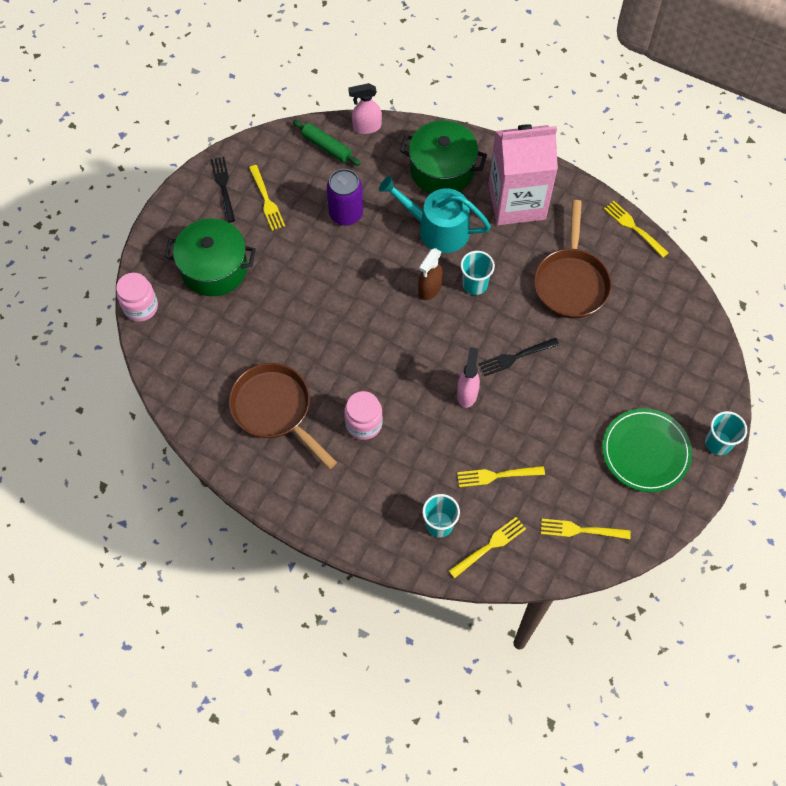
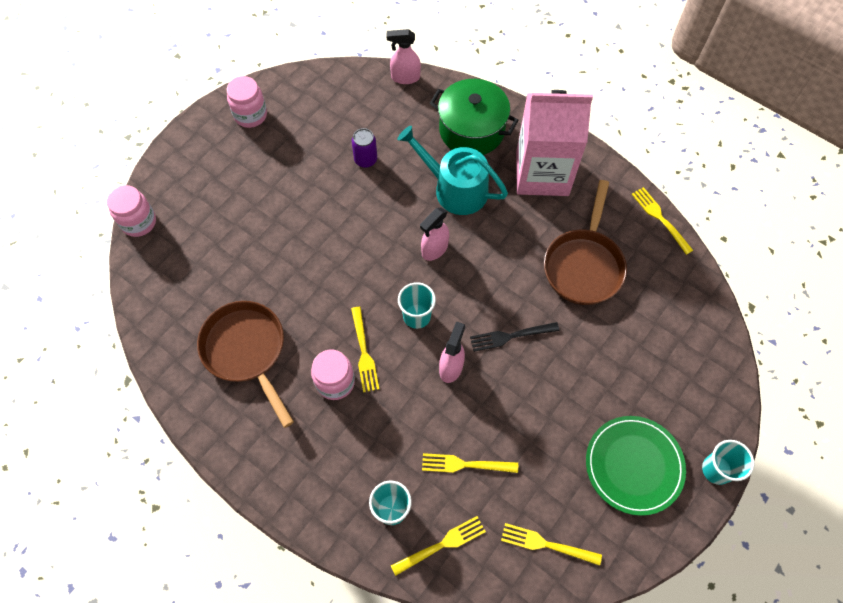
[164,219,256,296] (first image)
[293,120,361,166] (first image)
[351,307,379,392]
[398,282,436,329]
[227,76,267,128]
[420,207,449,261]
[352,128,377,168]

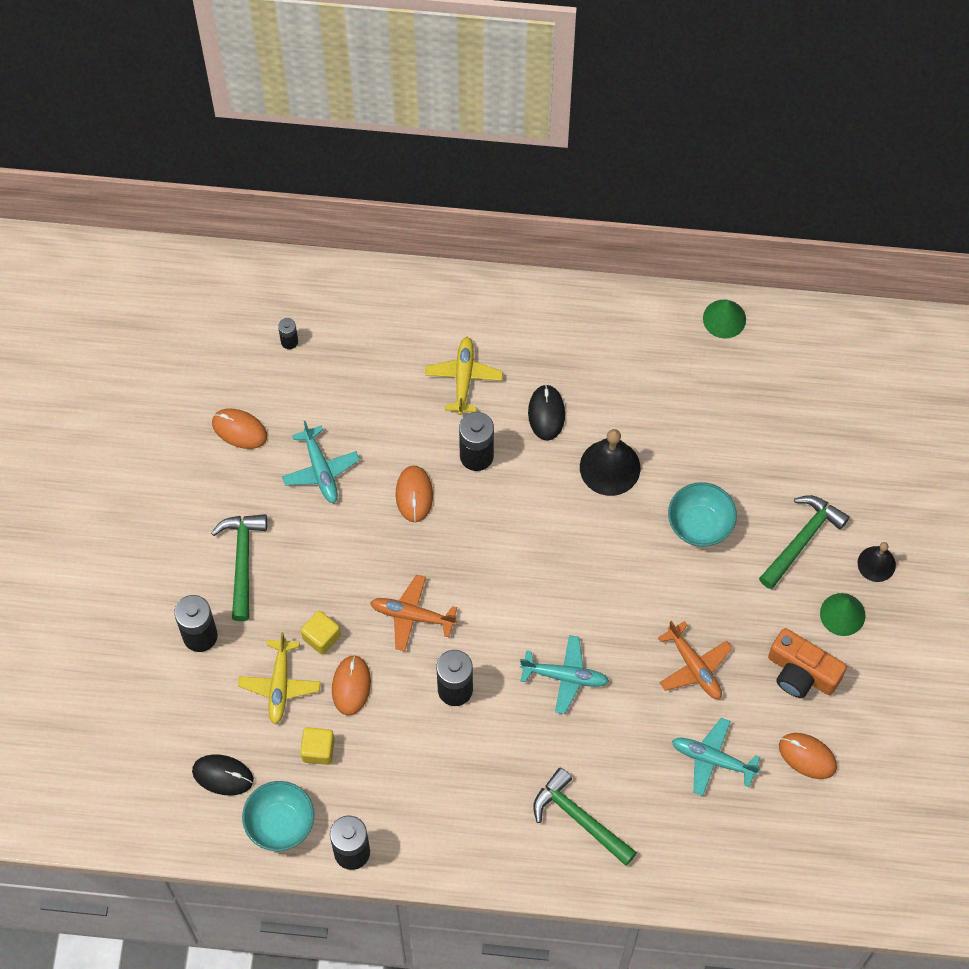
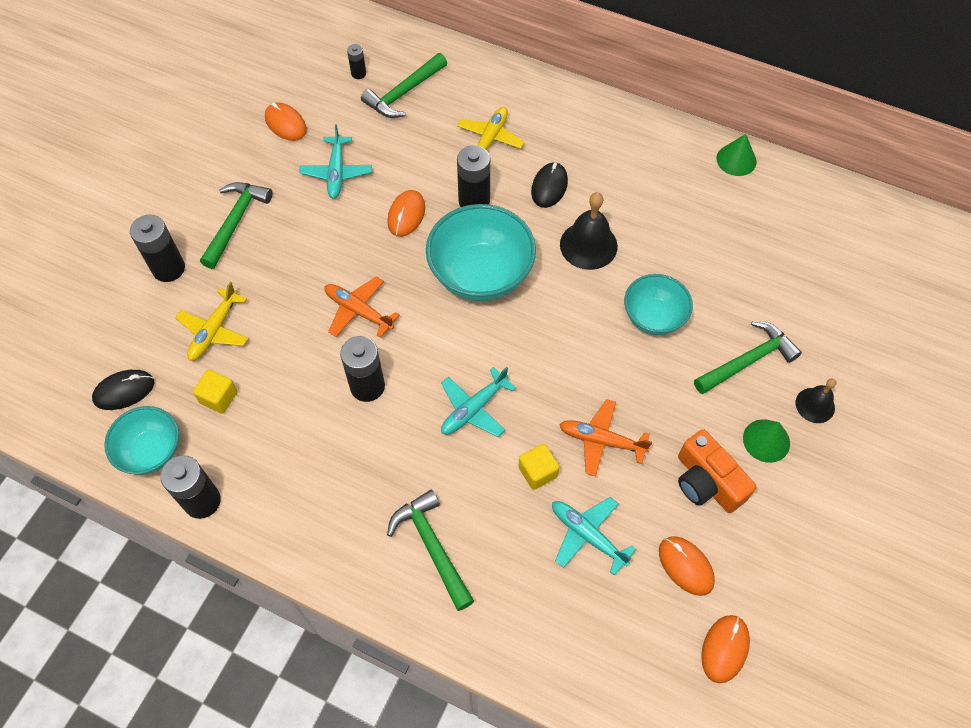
[361,53,447,118]
[426,204,536,301]
[518,444,559,490]
[701,615,750,683]
[92,370,154,410]
[441,367,516,437]
[559,399,652,476]

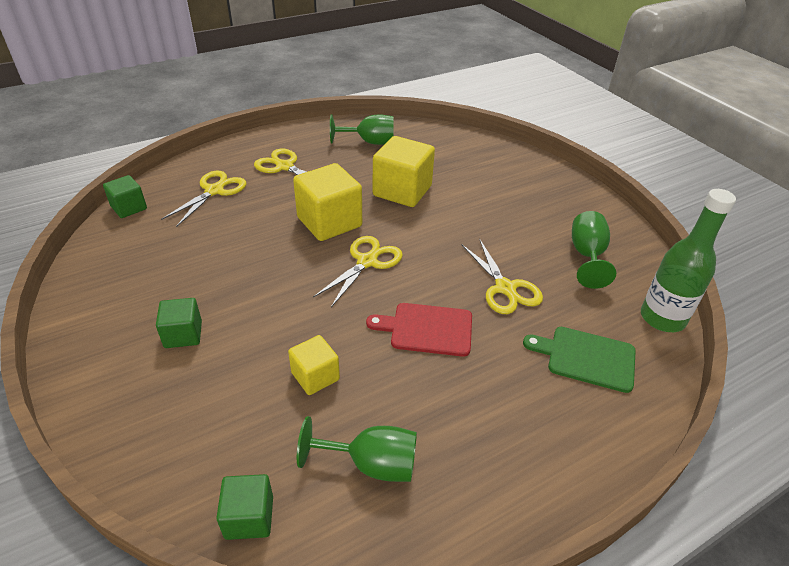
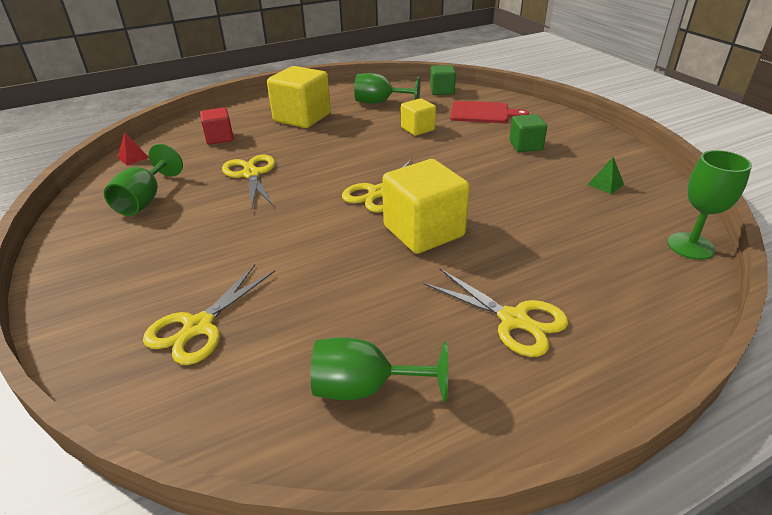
[588,157,624,194]
[143,264,275,365]
[450,101,529,123]
[267,66,331,128]
[667,150,752,260]
[200,107,234,145]
[118,132,149,166]

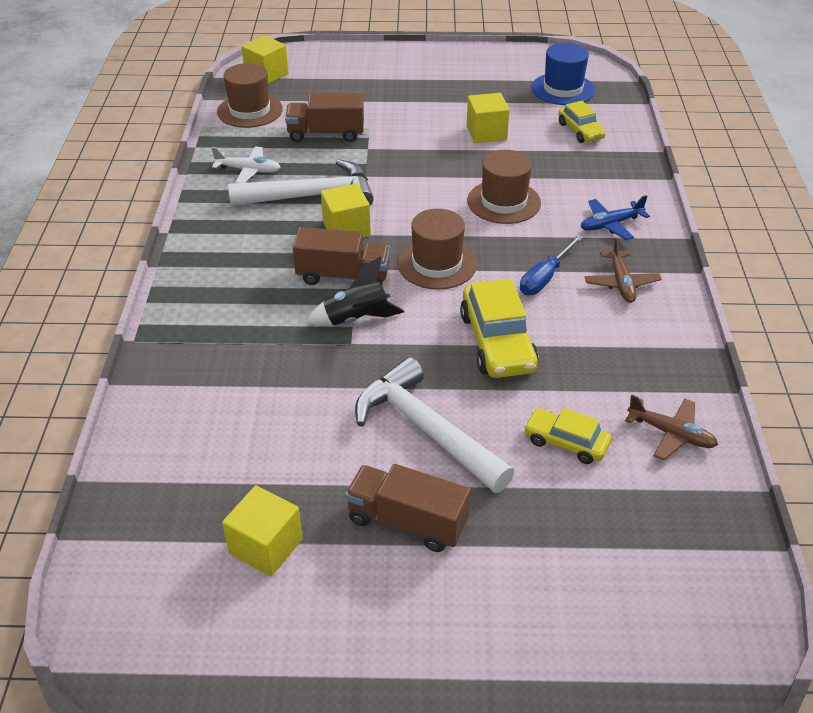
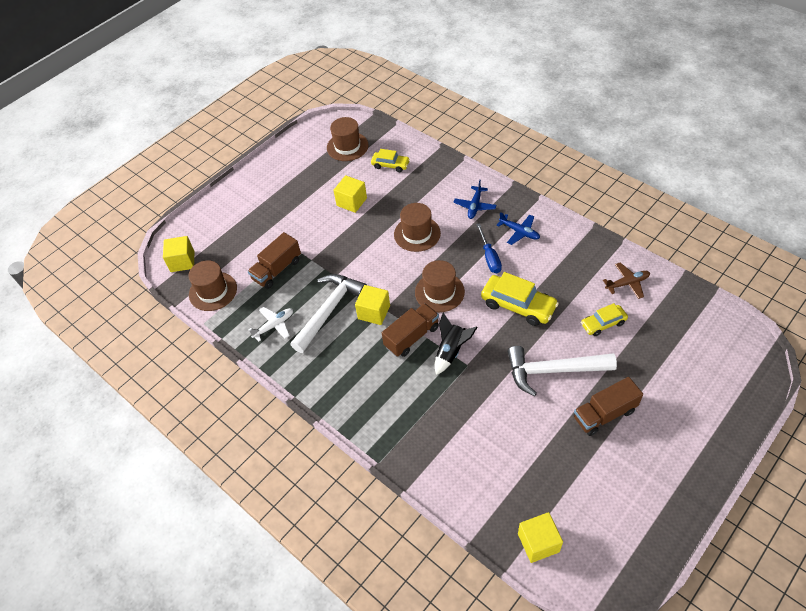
[518,512,563,563]
[327,117,369,161]
[497,212,540,245]

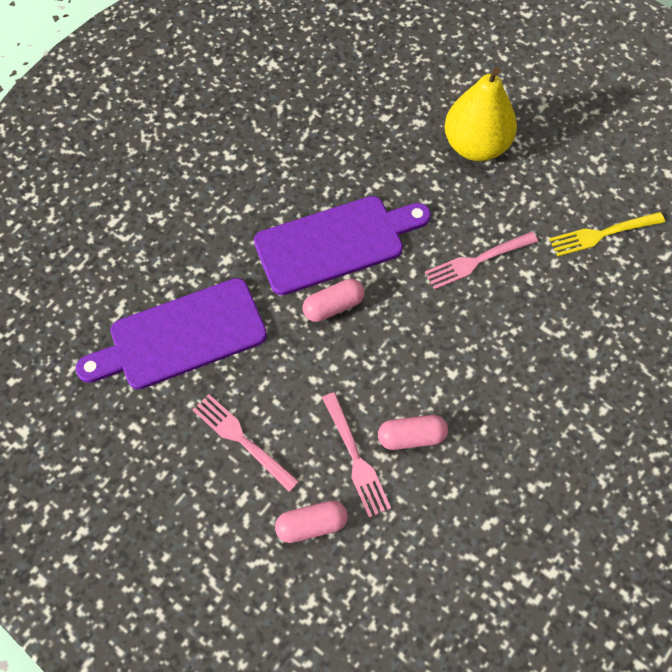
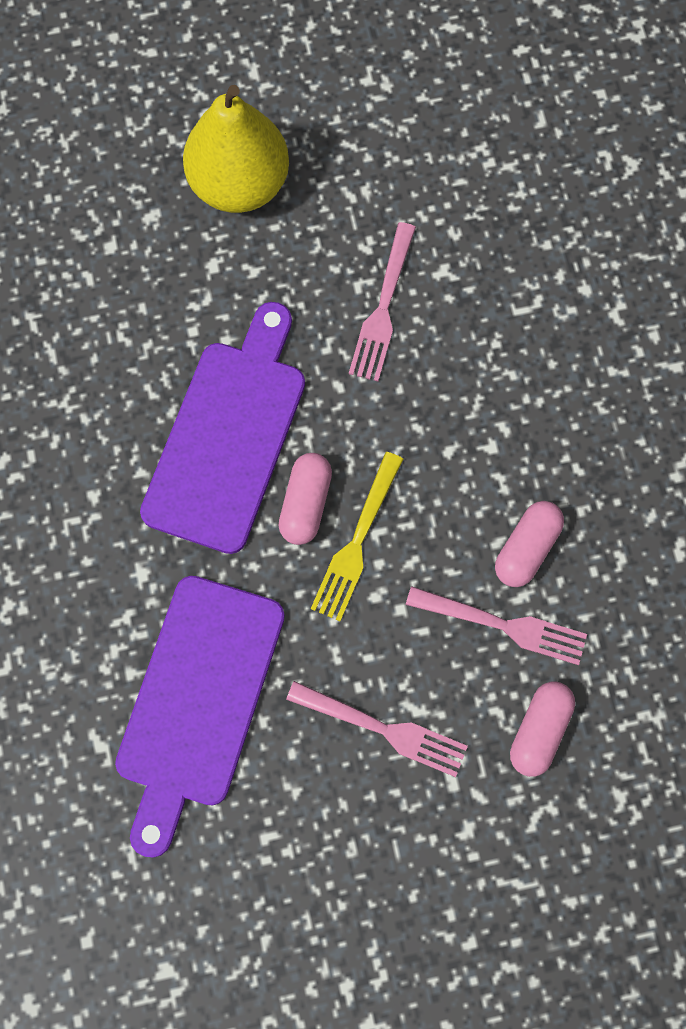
[311,452,403,621]
[286,681,468,777]

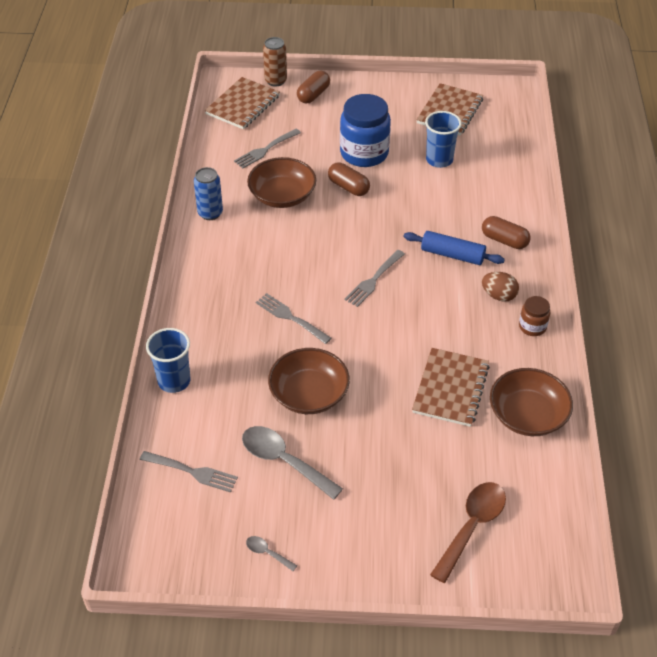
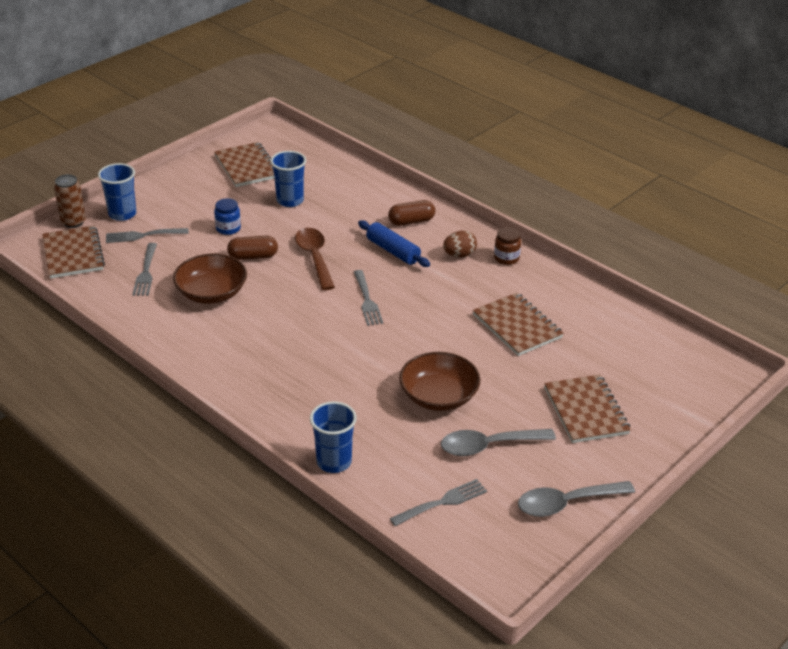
[194,167,223,220] (first image)
[490,368,573,436] (first image)
[544,375,631,443]
[106,228,189,243]
[295,228,335,290]
[98,163,136,221]
[358,220,430,267]
[518,481,635,517]
[214,198,241,235]

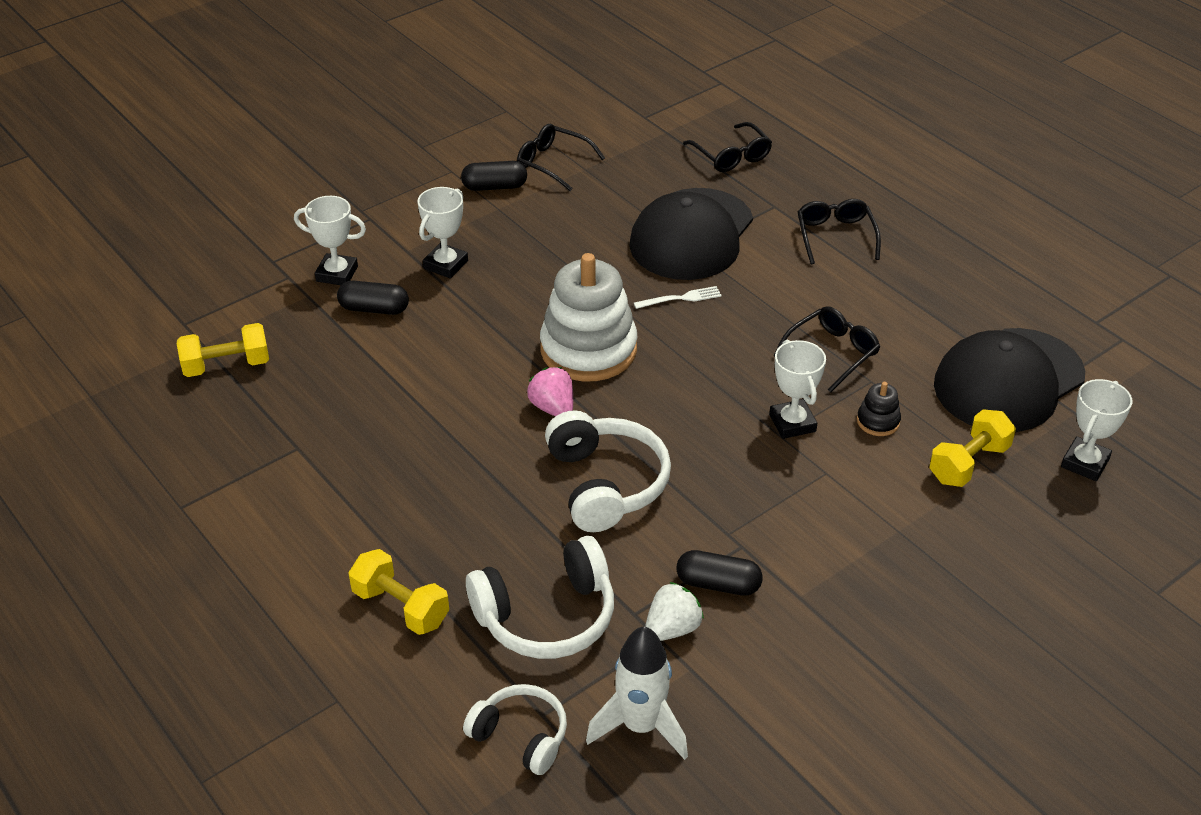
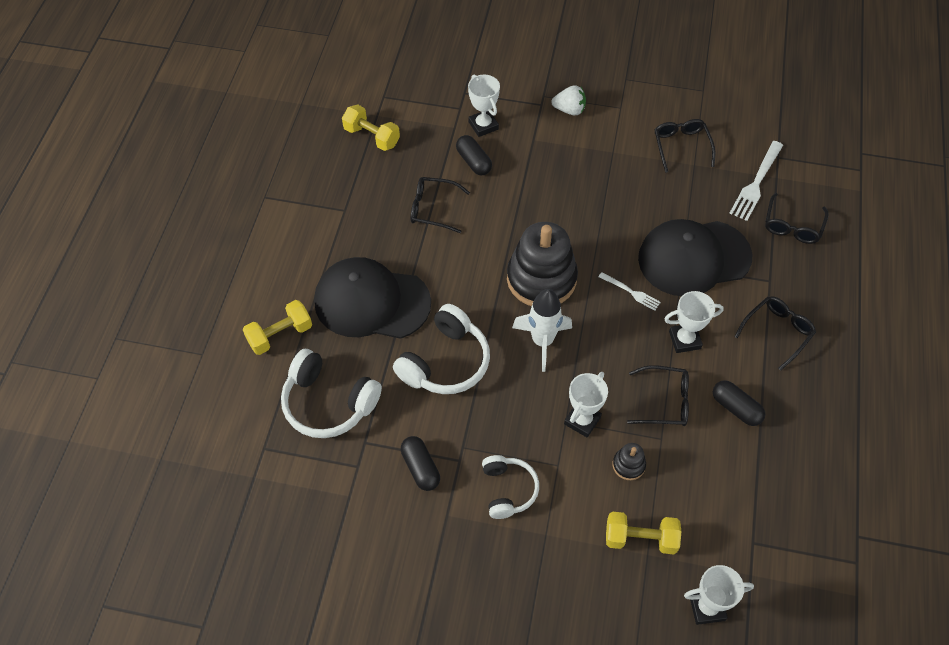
[527,367,573,416] (first image)
[411,177,470,233]
[729,141,783,221]
[665,291,724,353]
[713,380,766,426]
[482,455,539,519]
[512,289,572,372]
[551,85,586,115]
[314,257,431,339]
[507,222,578,306]
[243,300,312,355]

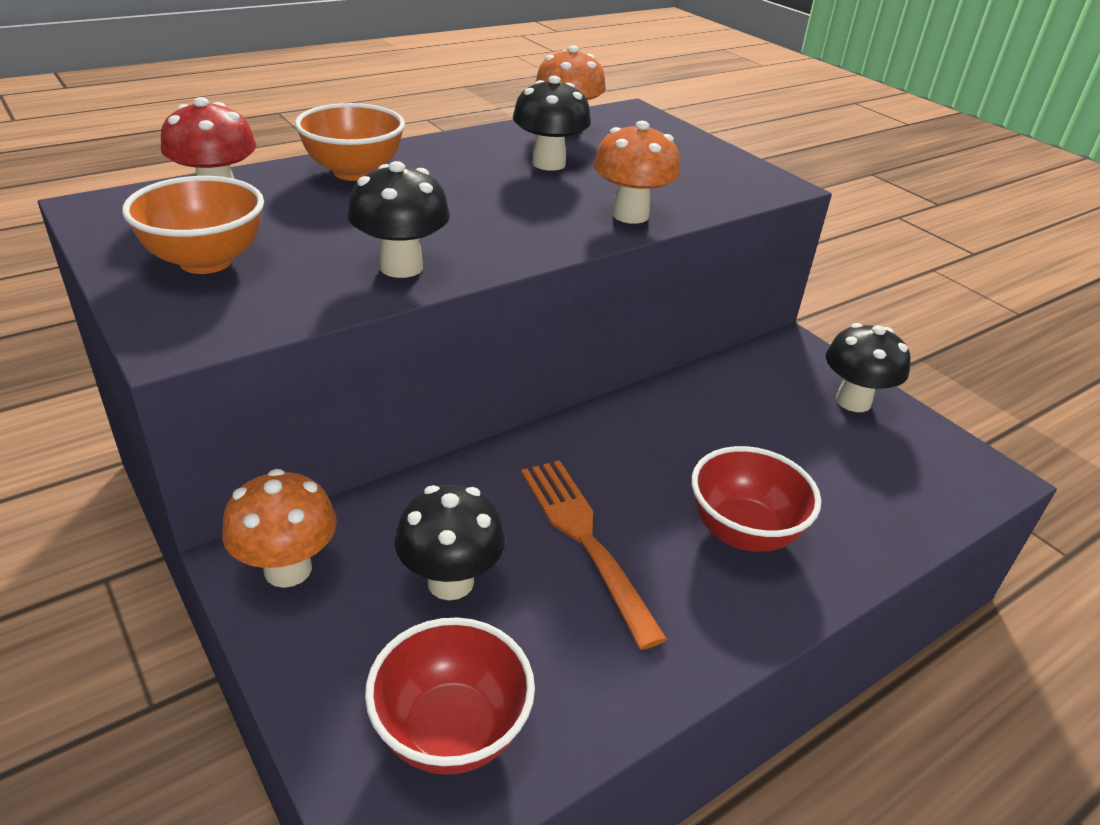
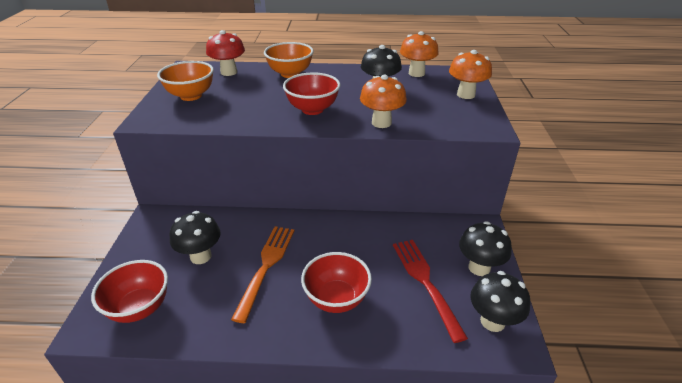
[283,72,340,115]
[393,240,468,343]
[449,50,492,99]
[470,271,530,332]

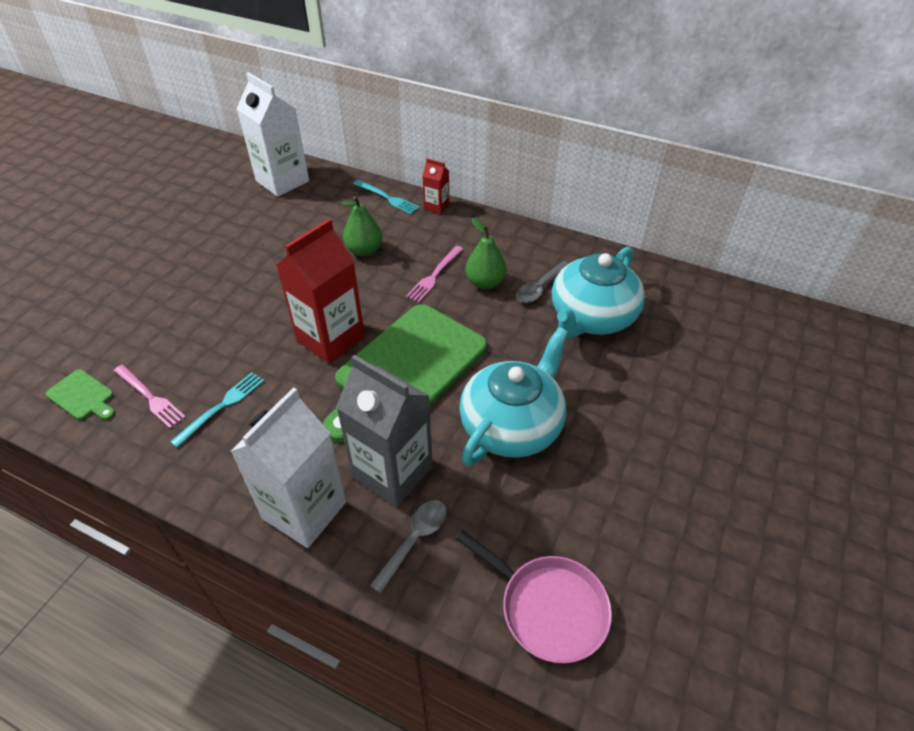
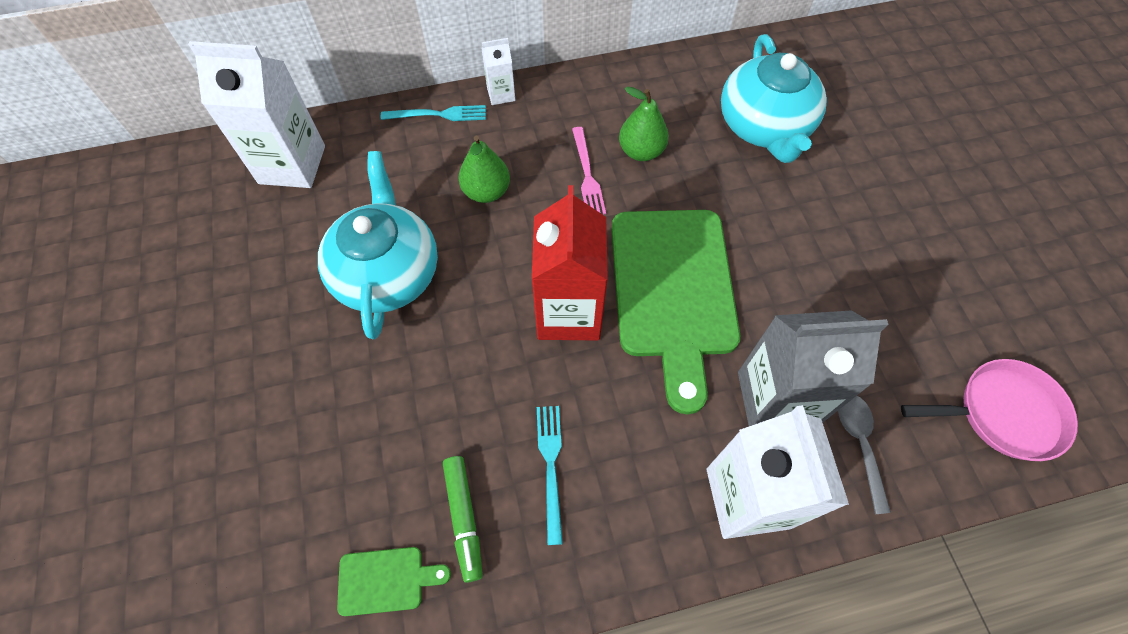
[516,261,569,303] (first image)
[318,151,438,339]
[443,456,483,583]
[482,38,515,105]

